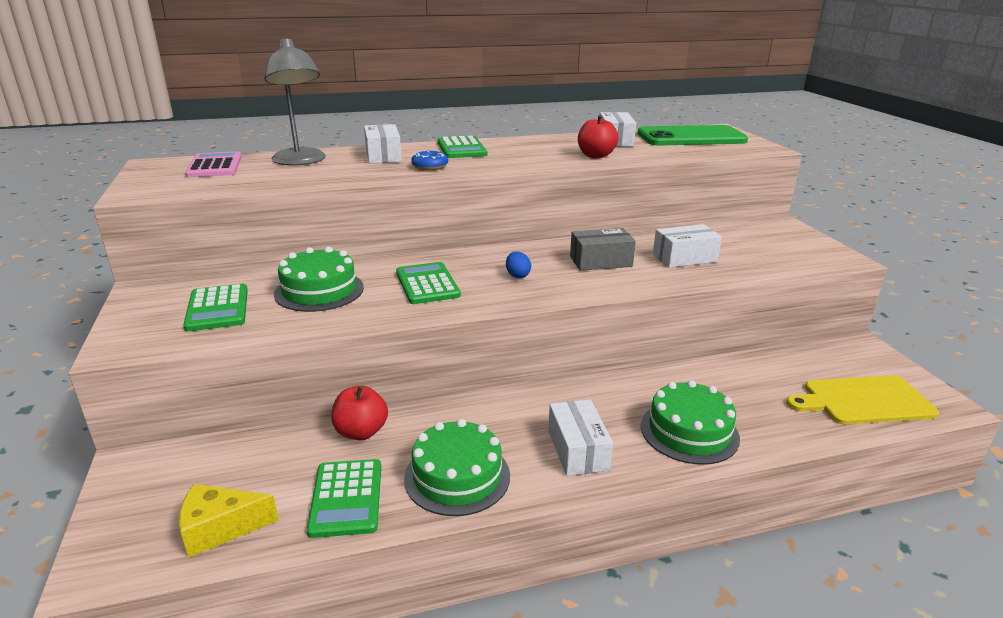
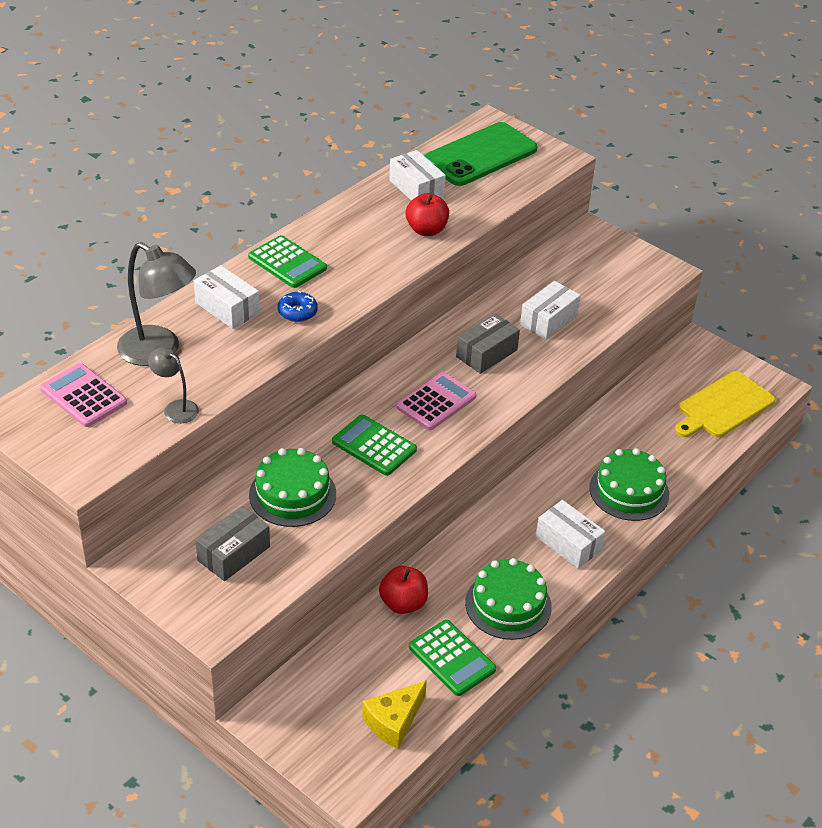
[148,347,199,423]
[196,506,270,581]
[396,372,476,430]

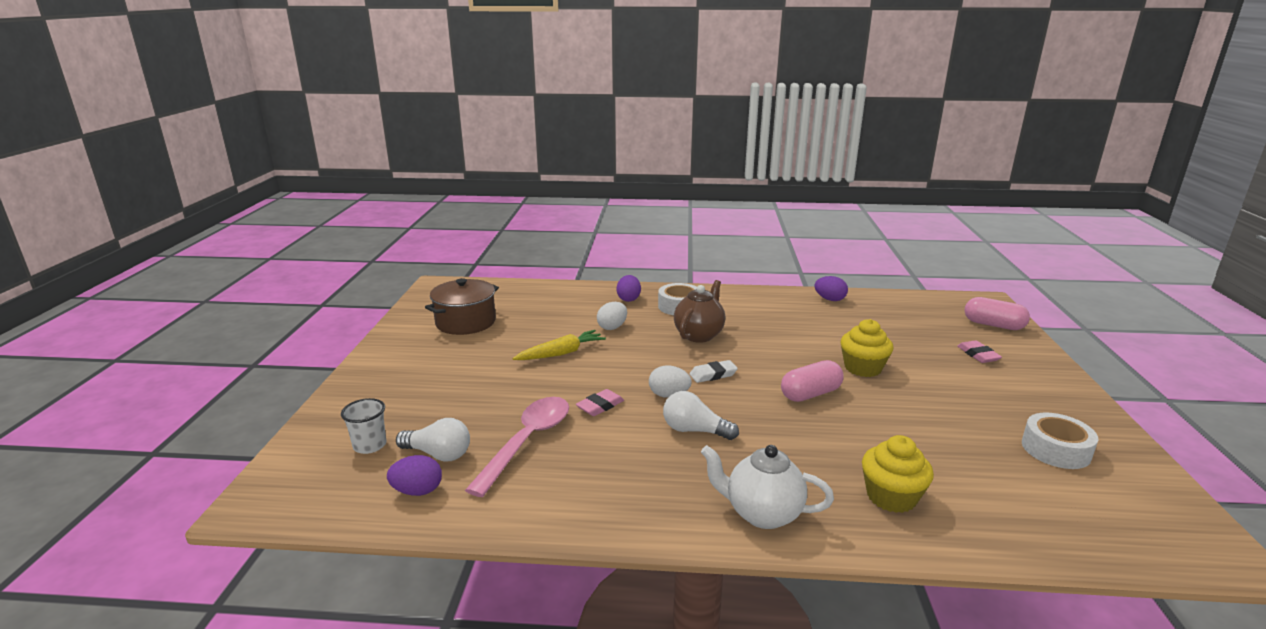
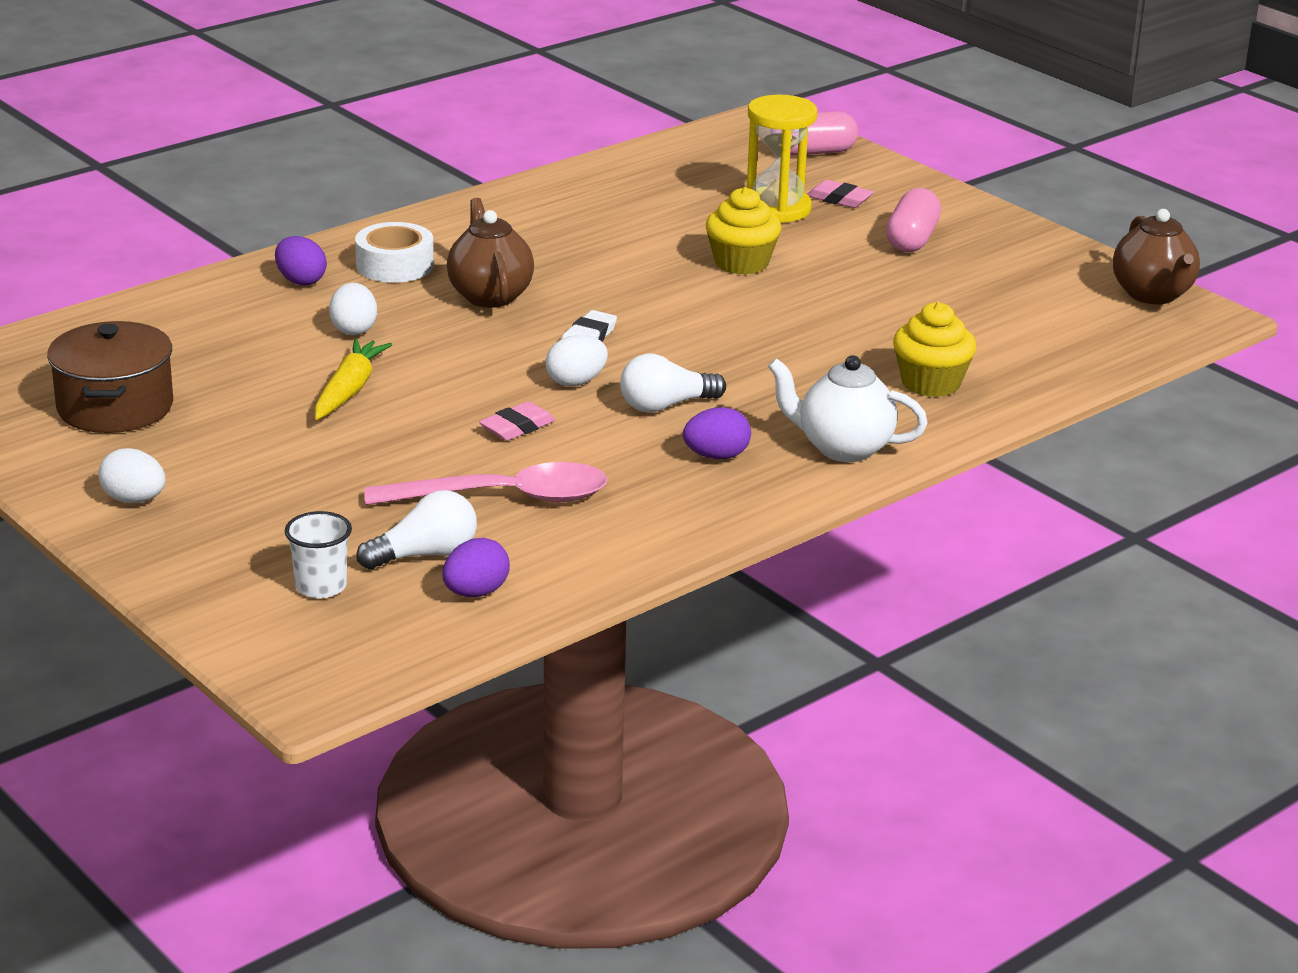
[1022,412,1098,469] (first image)
[98,448,166,503]
[747,95,817,223]
[1113,209,1200,304]
[886,188,941,252]
[683,407,751,459]
[365,462,608,505]
[479,402,555,441]
[768,355,928,462]

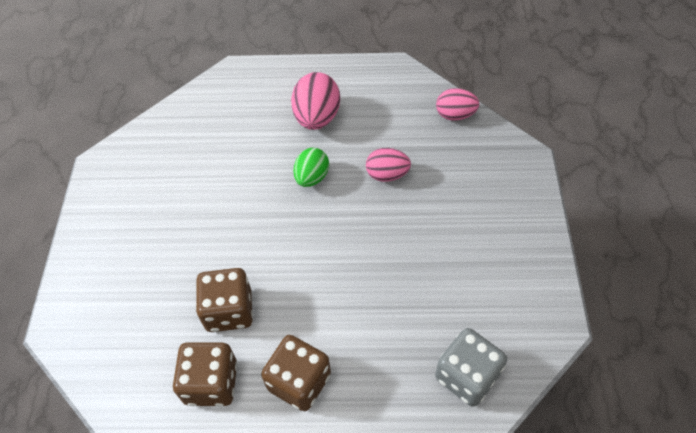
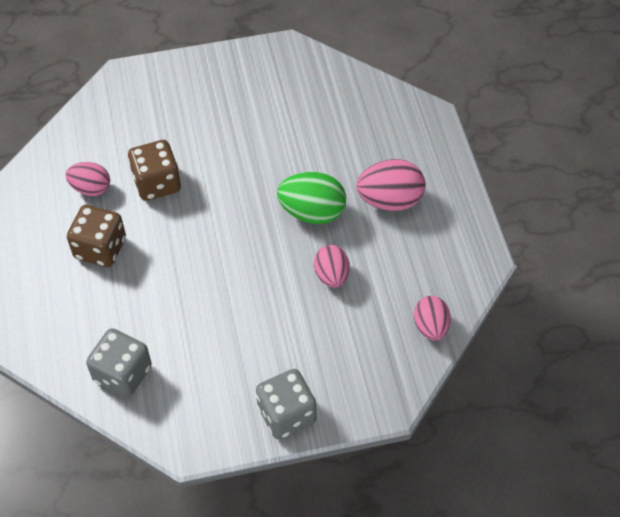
[256,369,317,439]
[66,162,110,196]
[277,172,346,224]

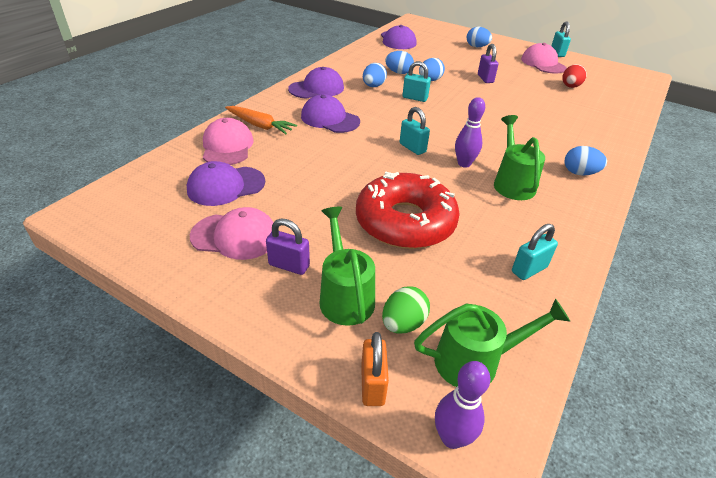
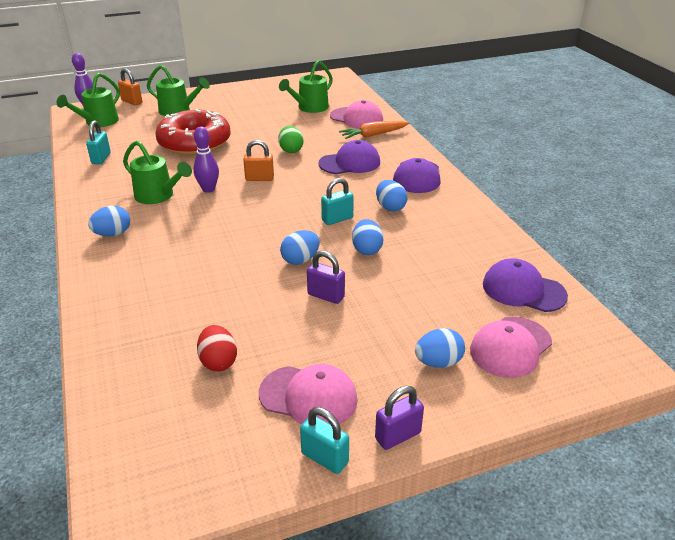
[470,317,552,378]
[375,386,424,450]
[278,126,303,153]
[280,230,320,265]
[279,61,333,113]
[243,140,274,181]

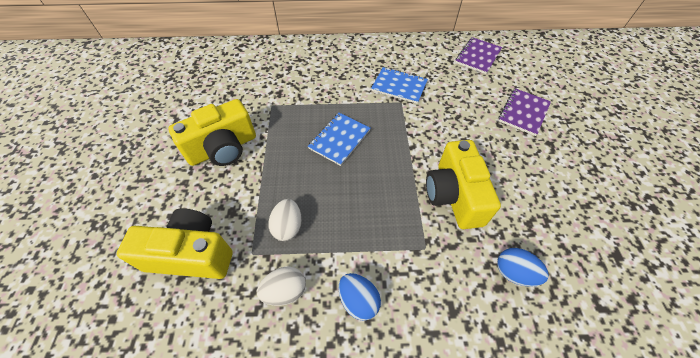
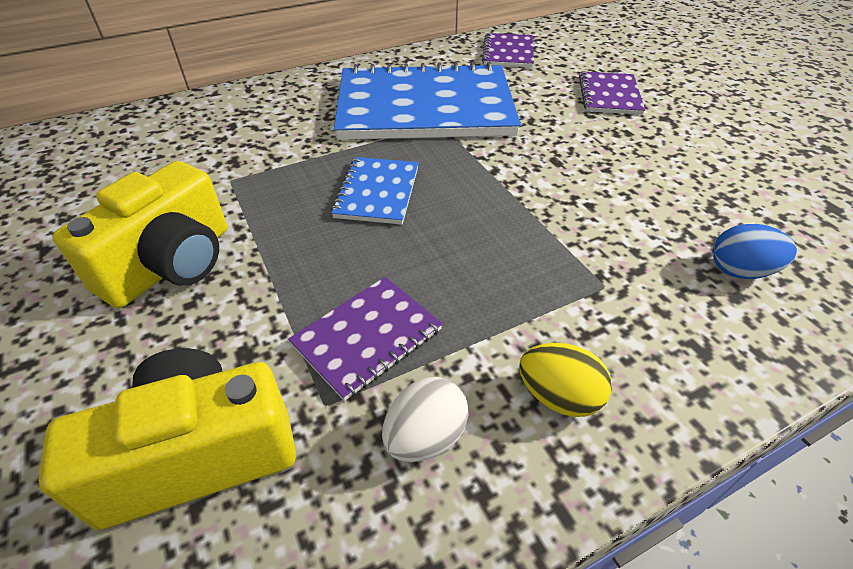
[426,140,501,229] (first image)
[288,277,443,401]
[519,343,612,417]
[334,61,521,140]

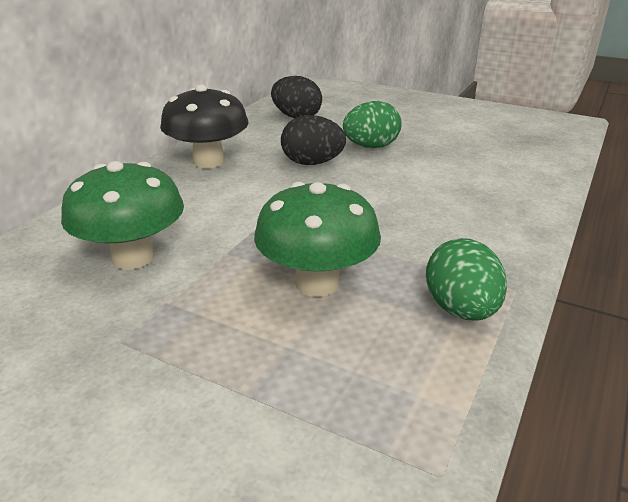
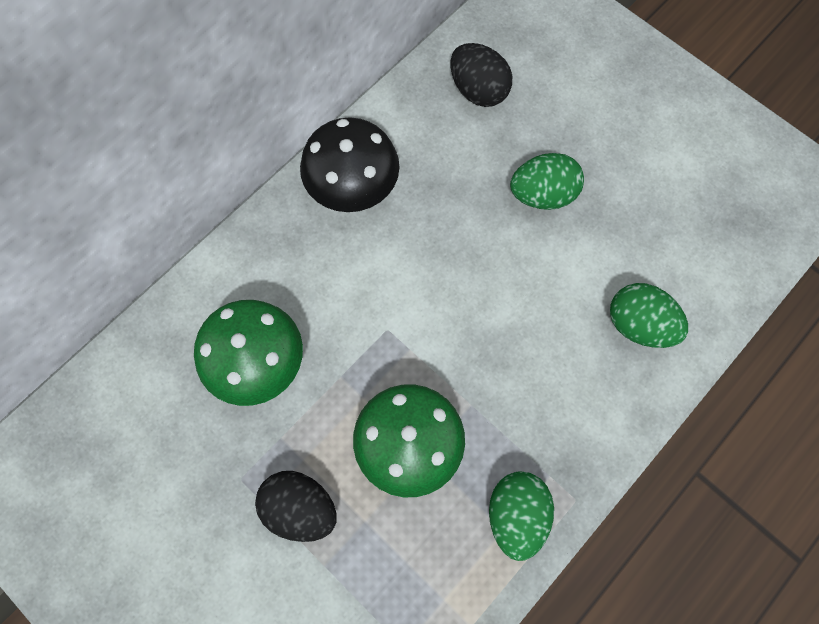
[610,283,688,348]
[255,471,337,542]

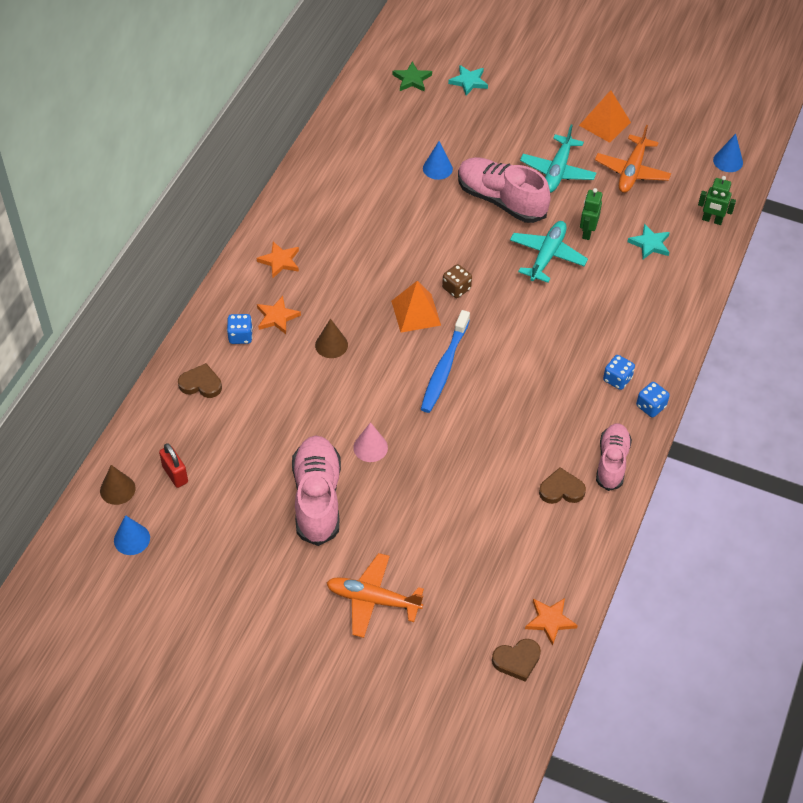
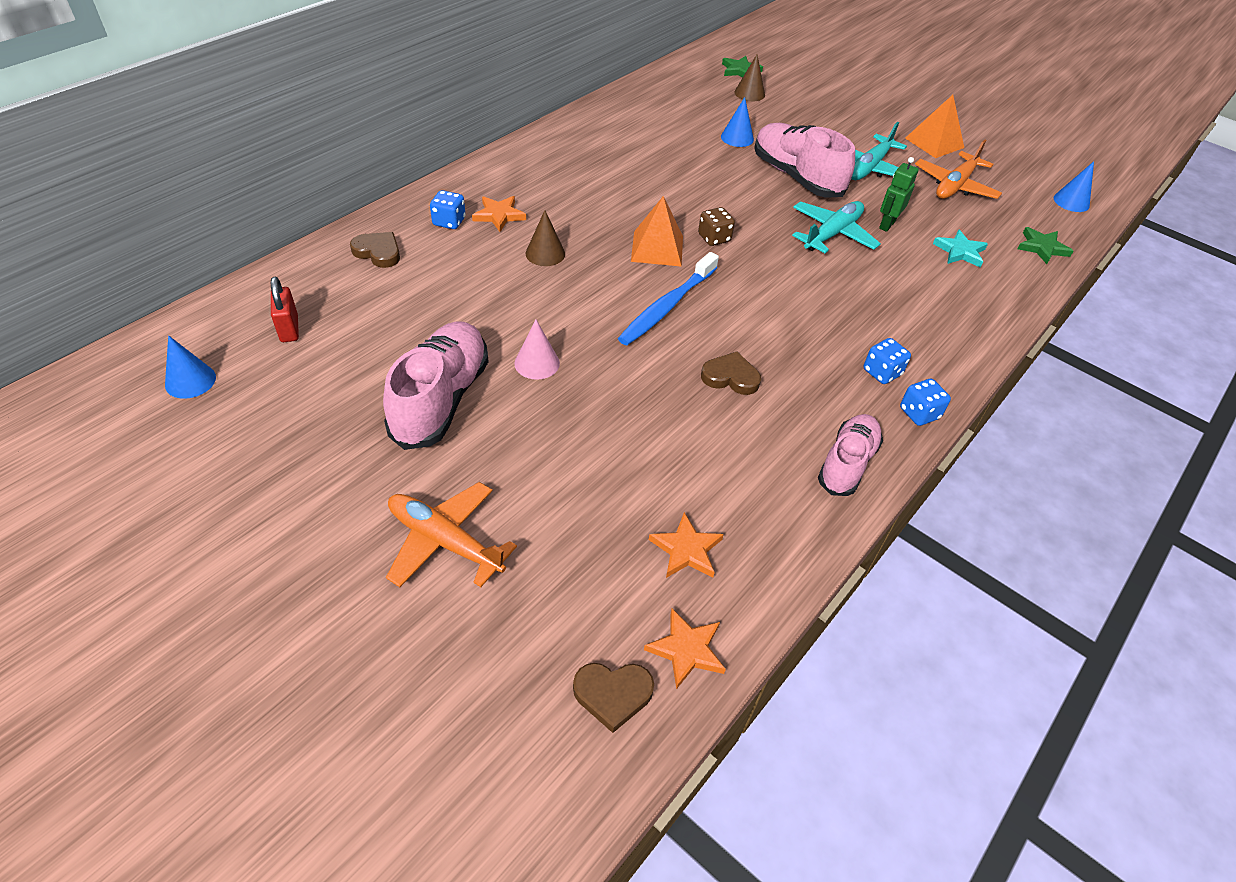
[448,65,488,96] (first image)
[735,55,765,101]
[649,512,724,578]
[701,351,761,395]
[1018,227,1073,264]

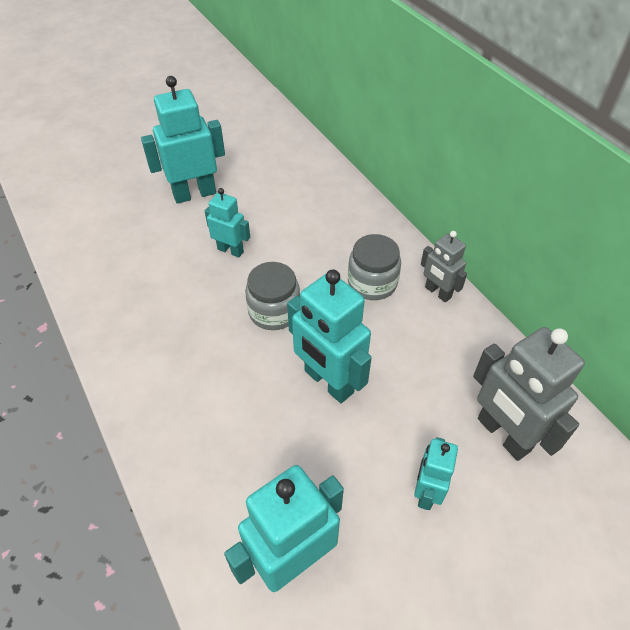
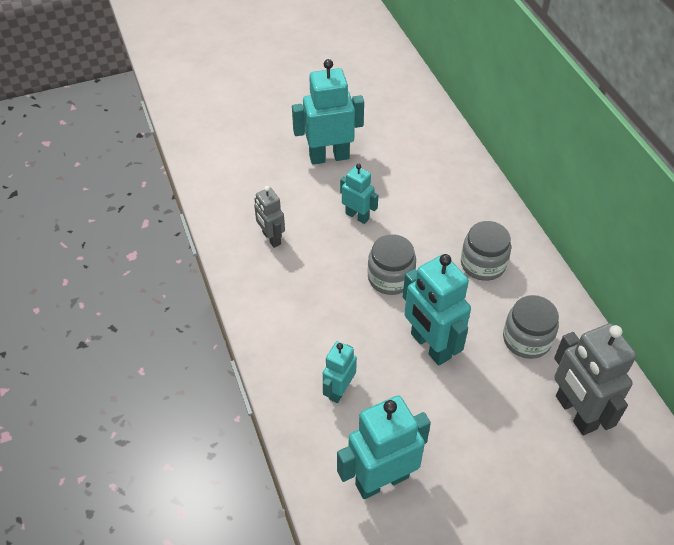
[503,295,559,359]
[323,341,357,403]
[254,186,285,248]

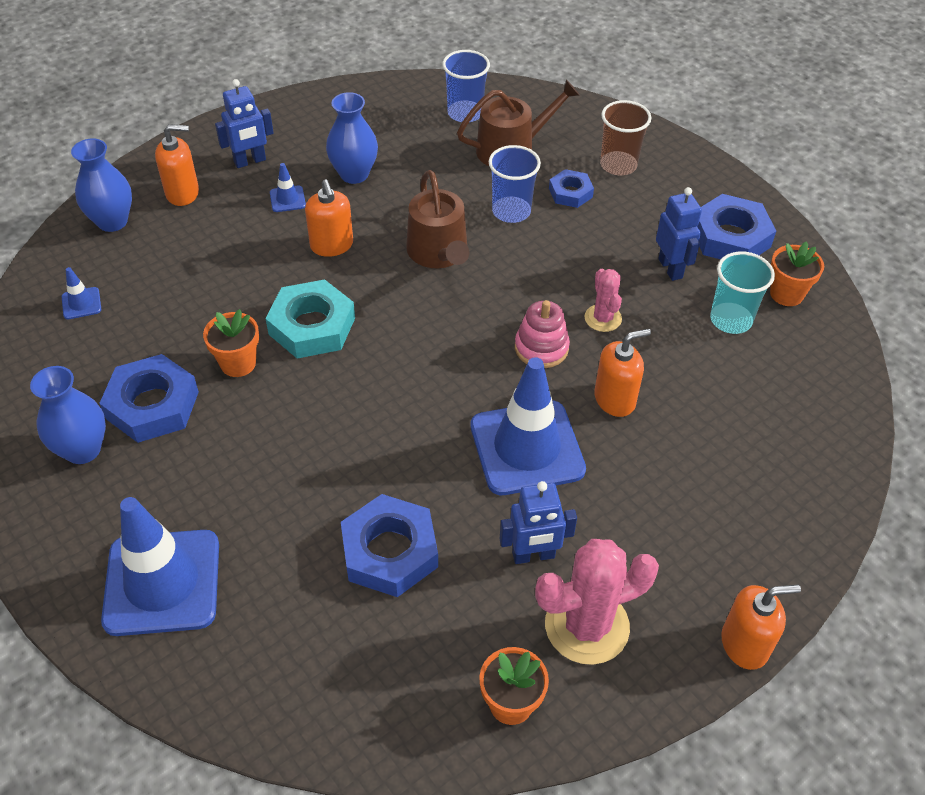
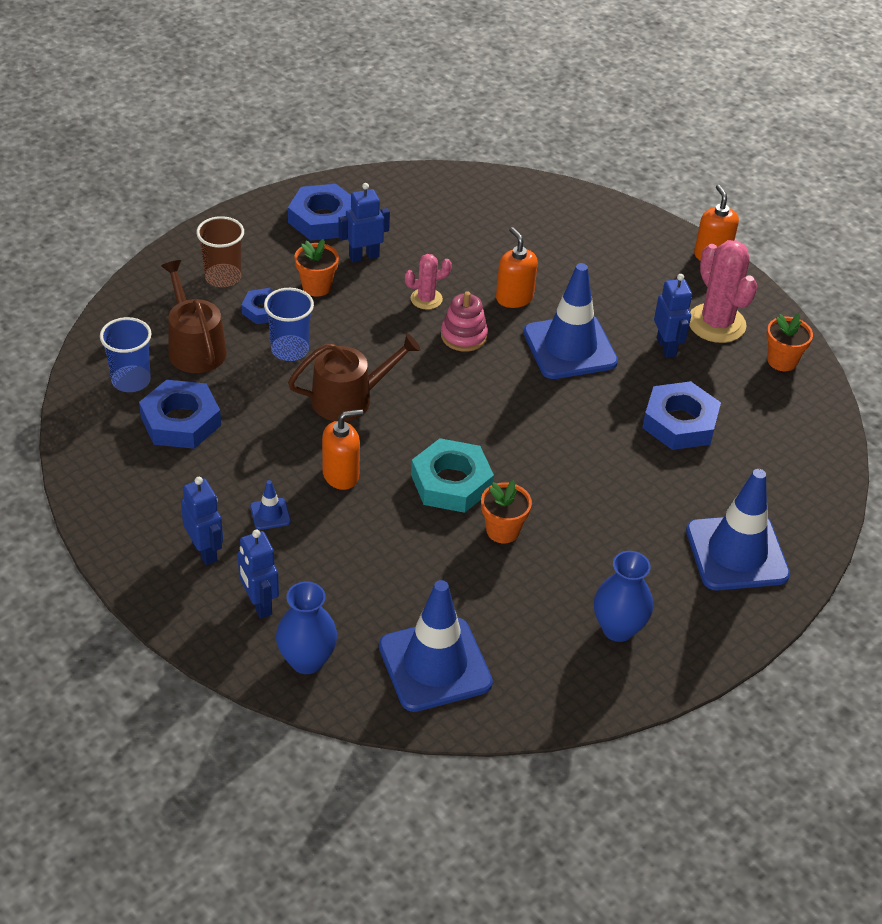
[326,92,378,184] (first image)
[710,251,775,334] (first image)
[139,380,221,449]
[294,239,339,297]
[238,530,279,618]
[379,580,493,712]

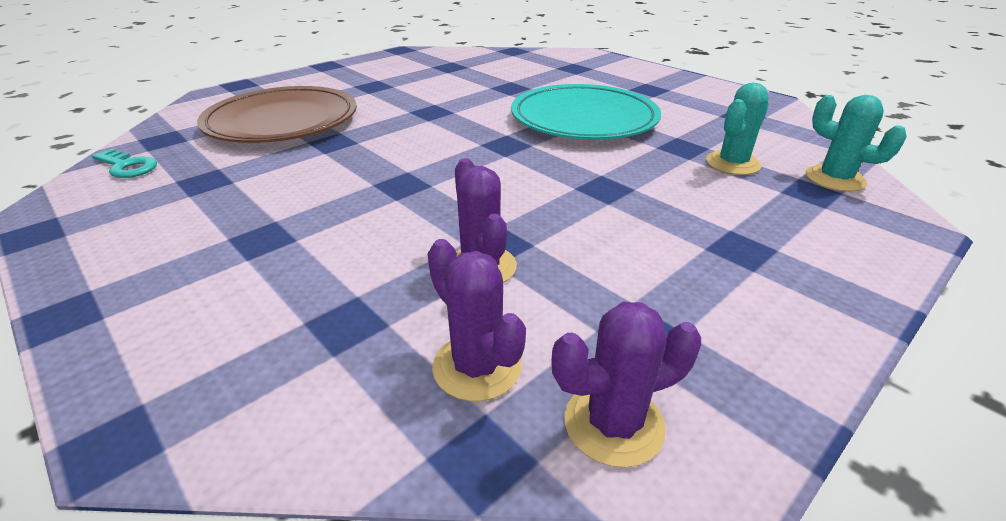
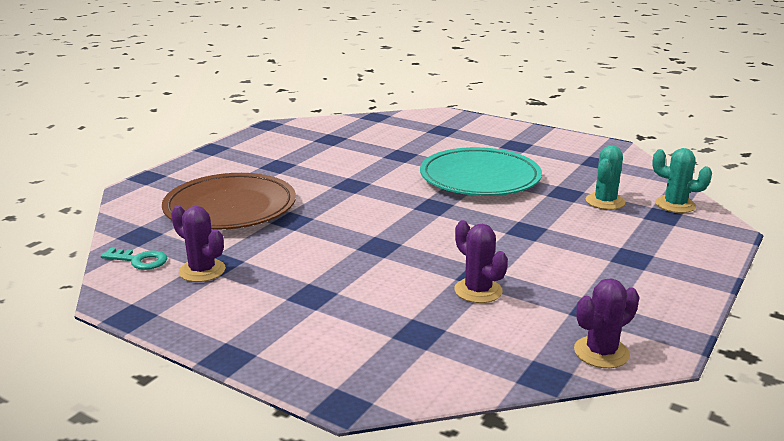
[171,205,226,282]

